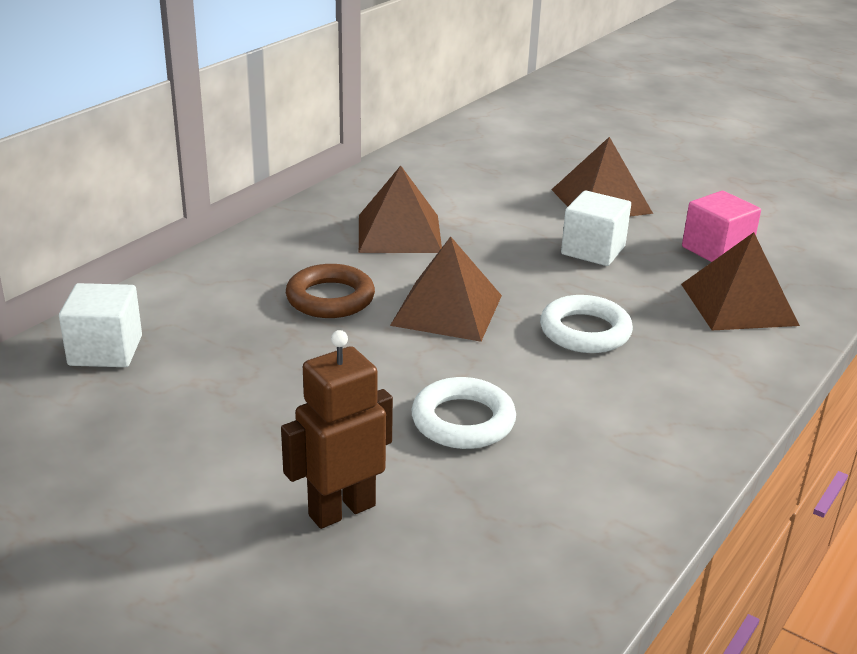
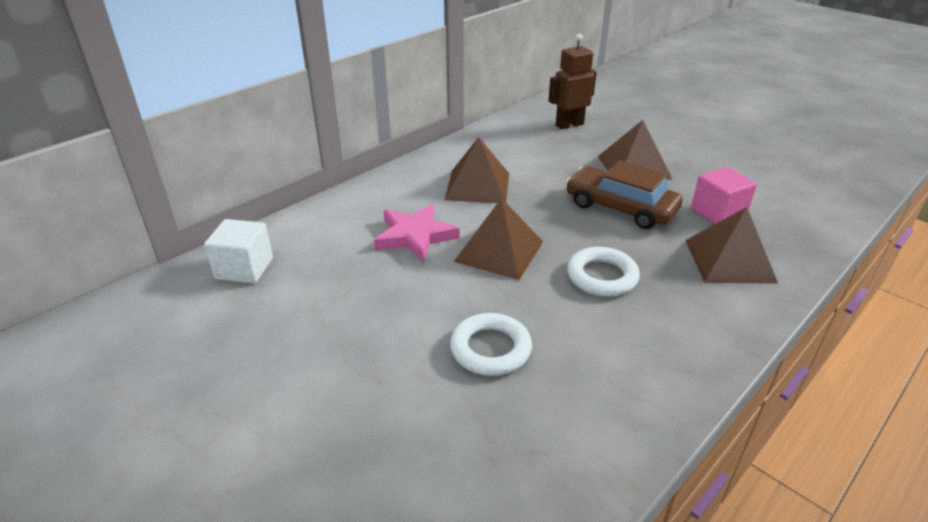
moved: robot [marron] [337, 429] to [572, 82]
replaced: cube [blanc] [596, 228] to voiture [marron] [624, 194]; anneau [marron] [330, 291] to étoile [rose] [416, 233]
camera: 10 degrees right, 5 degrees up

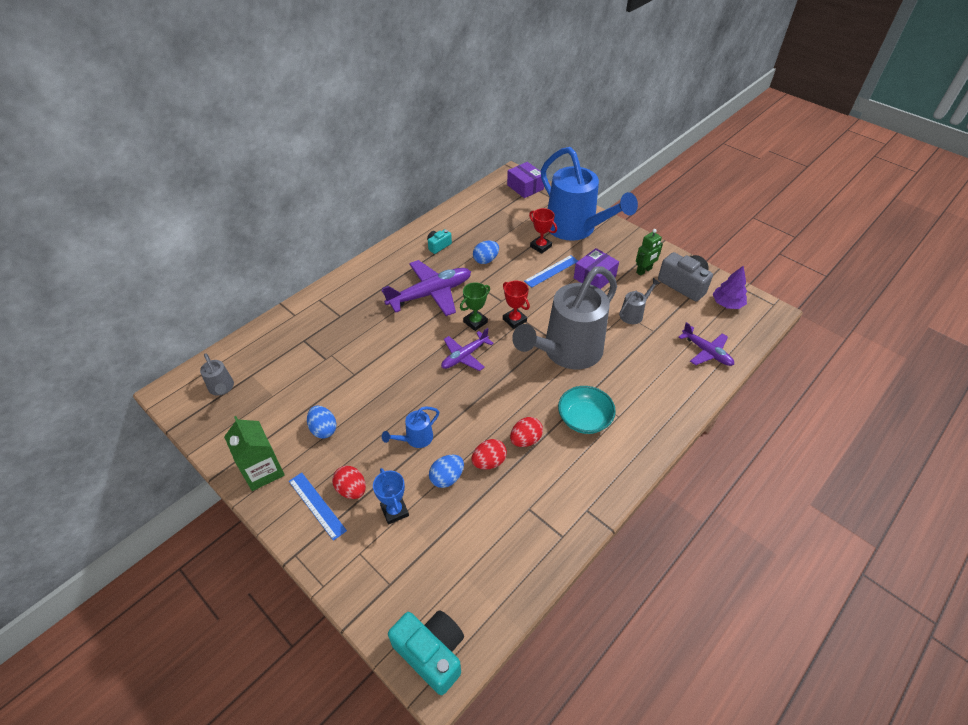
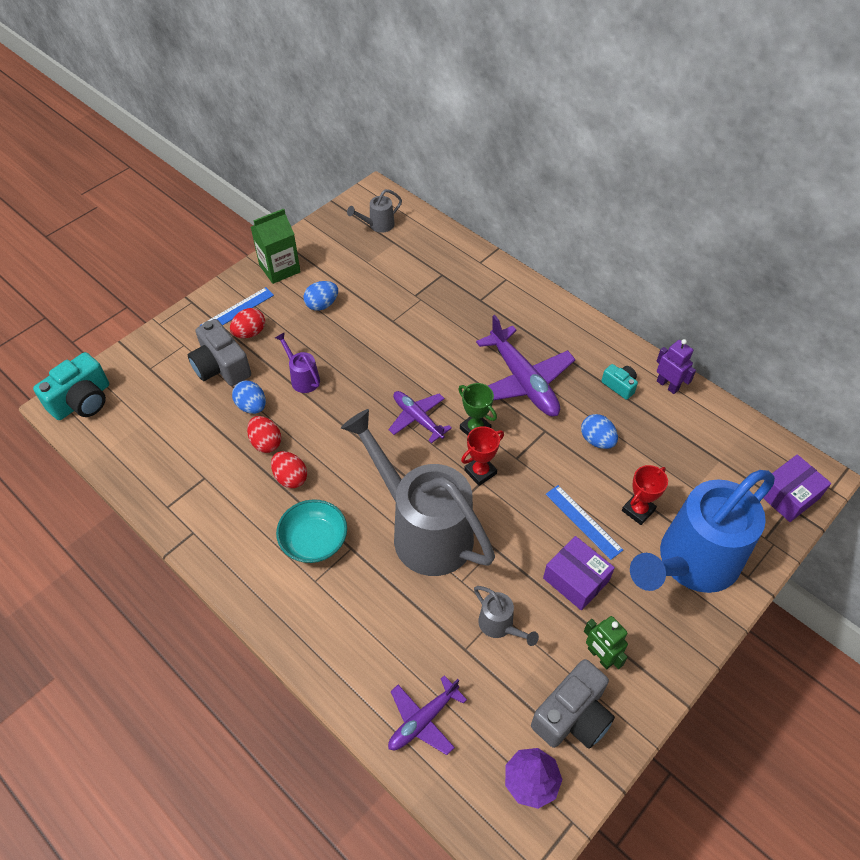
added: robot [violet] [676, 366]
replaced: trophée [bleu] [391, 496] to appareil photo [gris] [219, 352]
recoloured: arrosoir [bleu] [410, 427] to arrosoir [violet] [297, 362]
camera: 90 degrees right, 5 degrees up

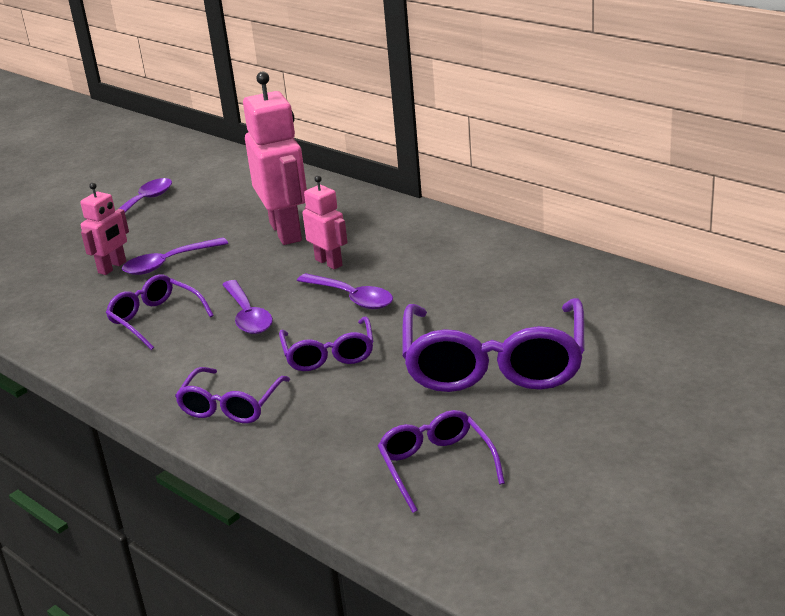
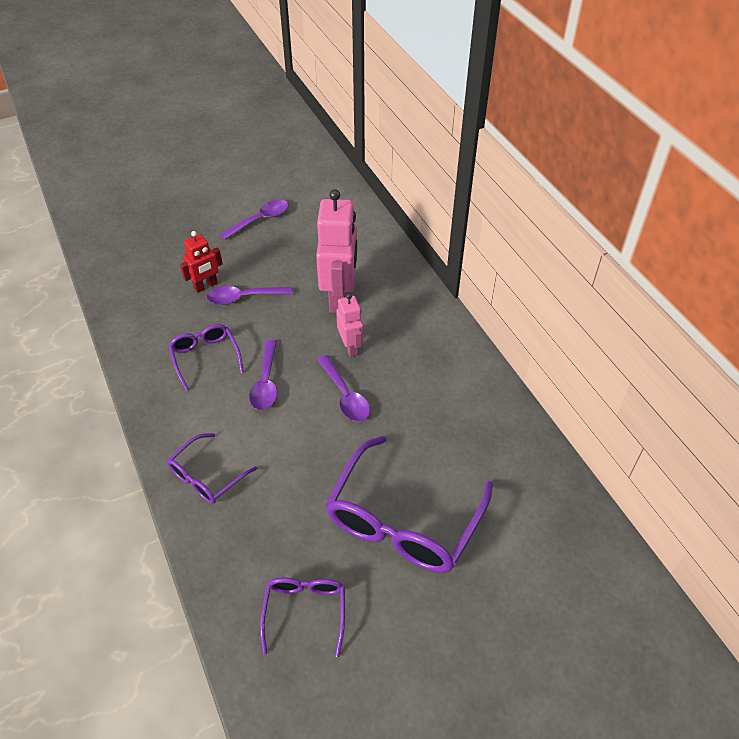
removed: lunettes [violet] [326, 343]
recoloured: robot [rose] [104, 228] to robot [rouge] [201, 262]
camera: 20 degrees right, 20 degrees up

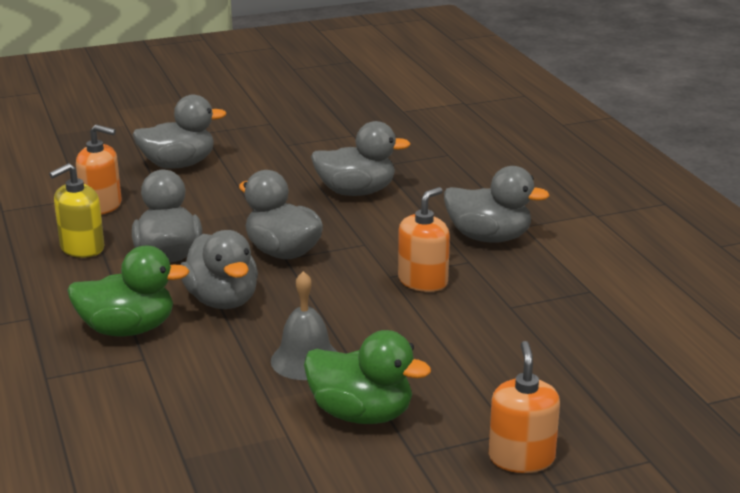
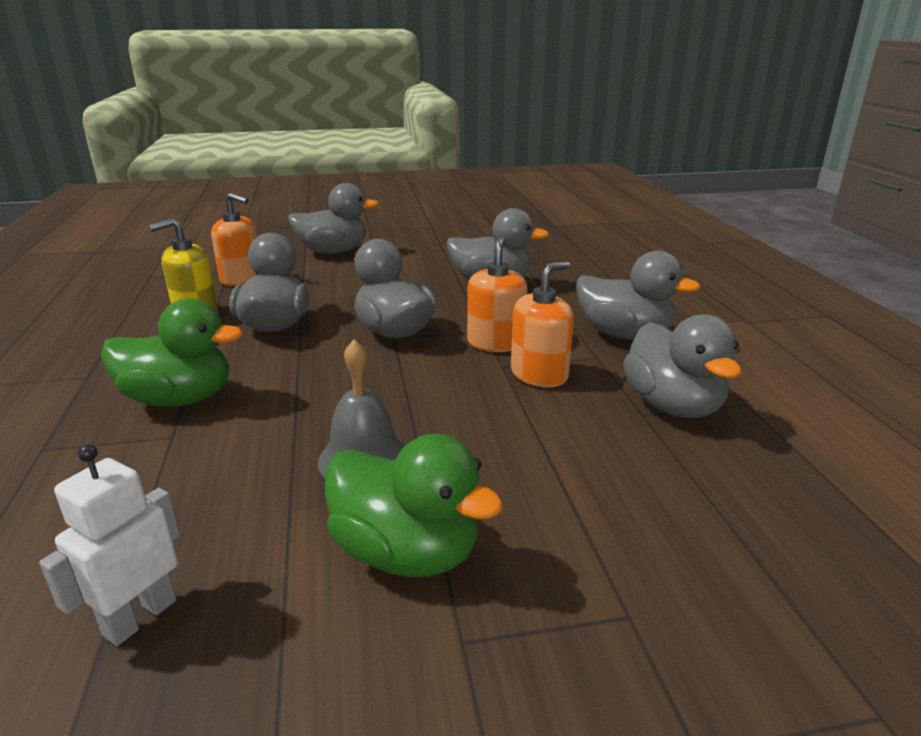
added: robot [blanc] [109, 545]
moved: canard [gris] [219, 269] to [682, 366]; distributeur de savon [orange] [524, 407] to [497, 293]
camera: 10 degrees right, 0 degrees up

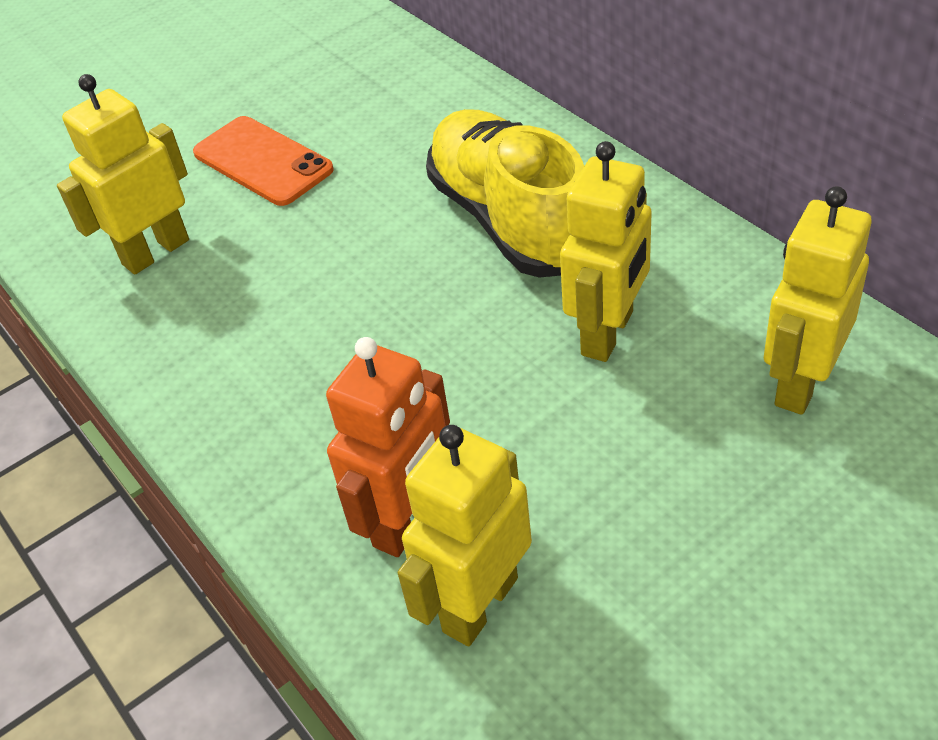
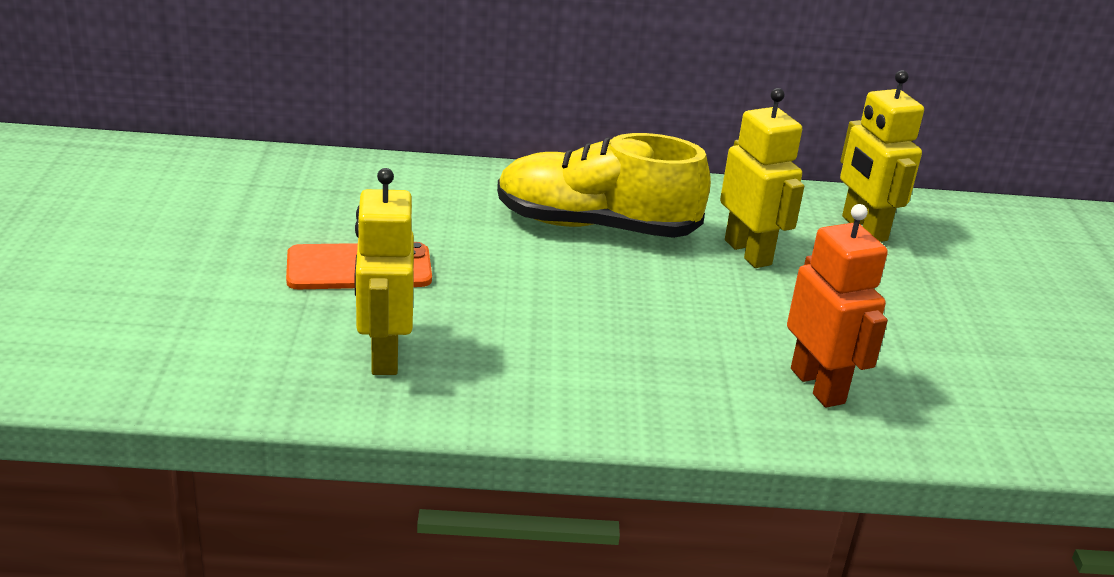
removed: robot [jaune] [465, 535]
camera: 60 degrees left, 15 degrees down

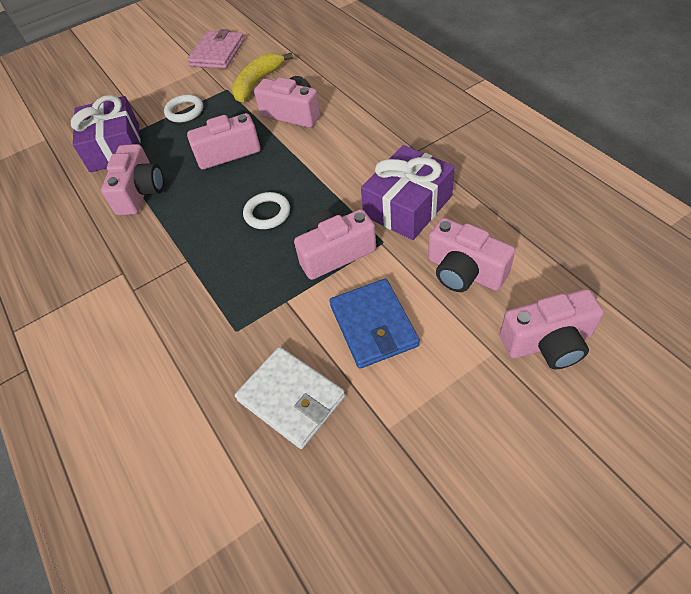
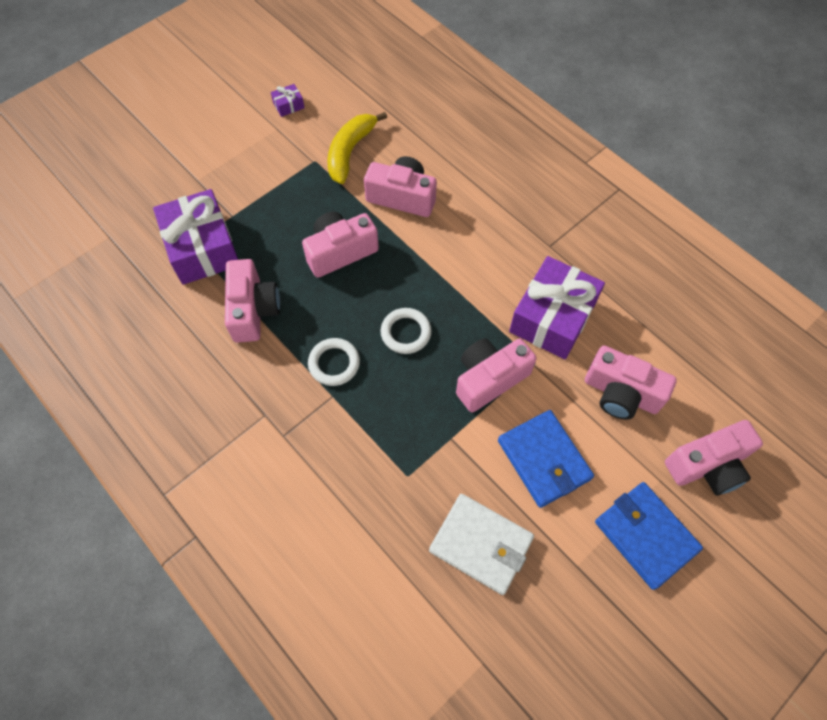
added: portefeuille [bleu] [649, 536]
moved: anneau [blanc] [183, 109] to [334, 362]
replaced: portefeuille [rose] [215, 49] to cadeau [violet] [287, 100]
camera: 15 degrees left, 10 degrees up

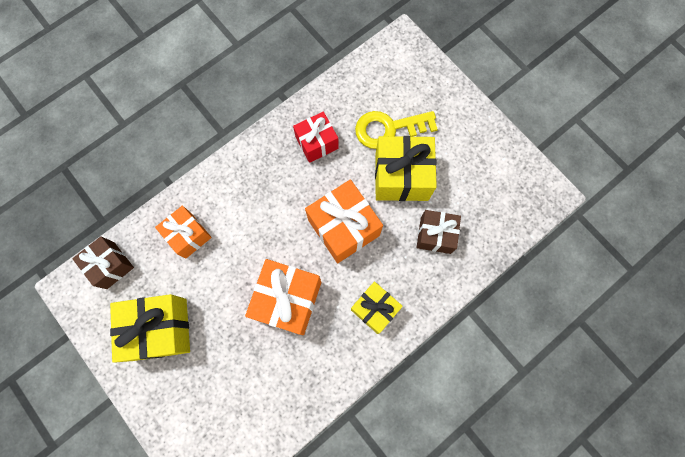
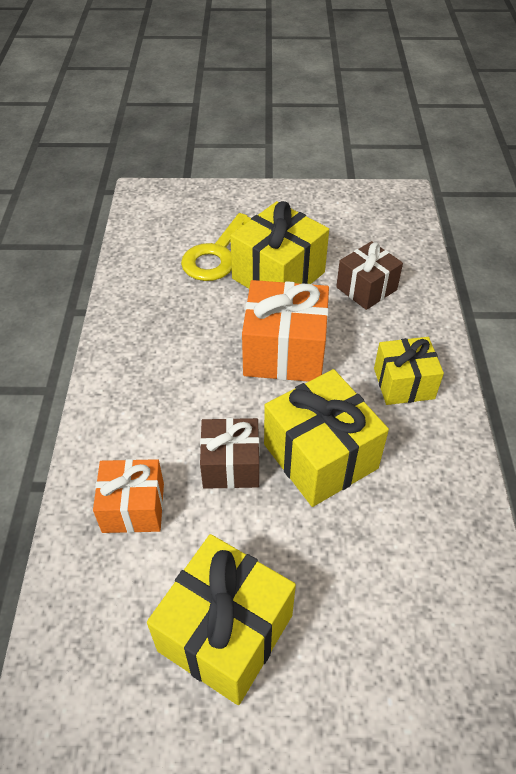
removed: cadeau [rouge] [316, 137]
moved: cadeau [marron] [103, 262] to [229, 453]
recoloured: cadeau [orange] [283, 297] to cadeau [jaune] [326, 438]
camera: 50 degrees left, 25 degrees down

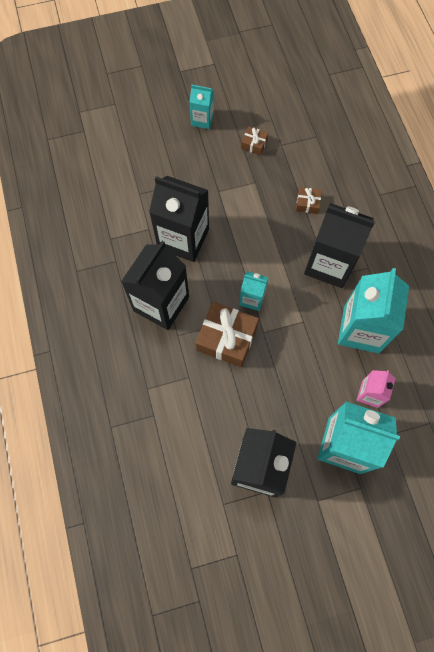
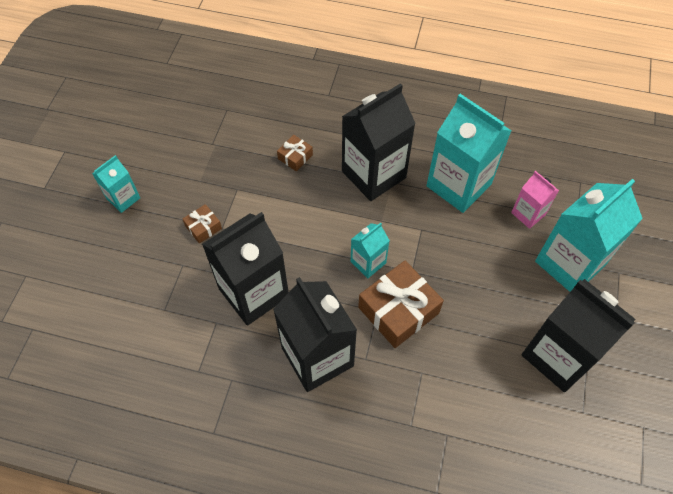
moved: cadeau [marron] [254, 140] to [202, 224]
camera: 60 degrees left, 10 degrees down

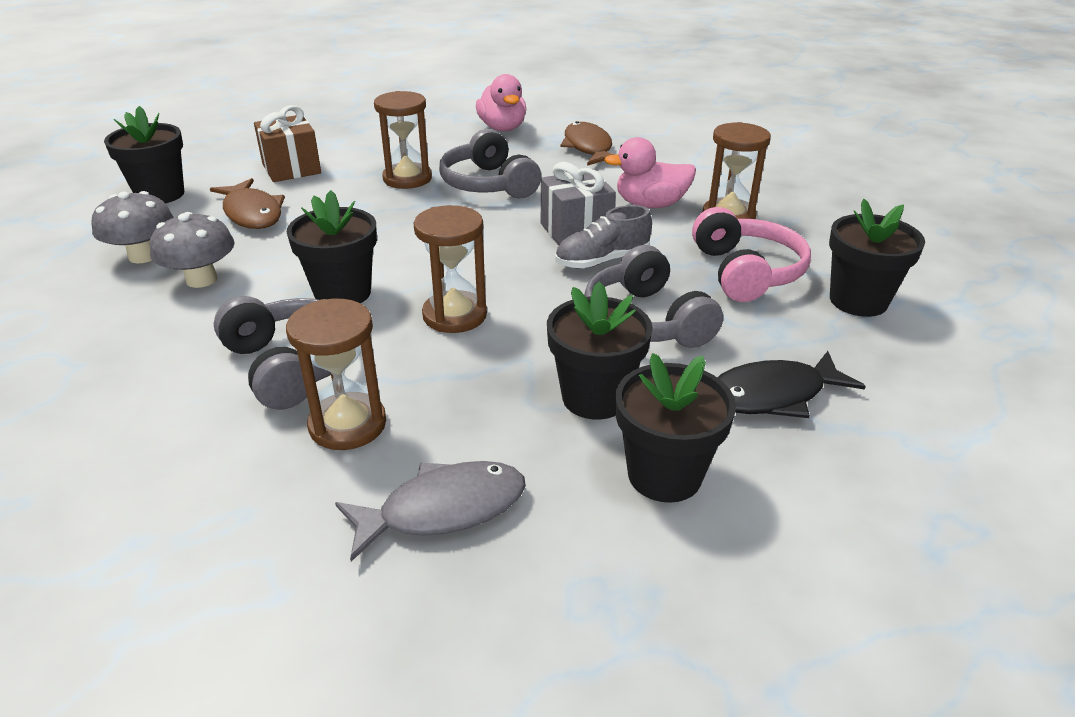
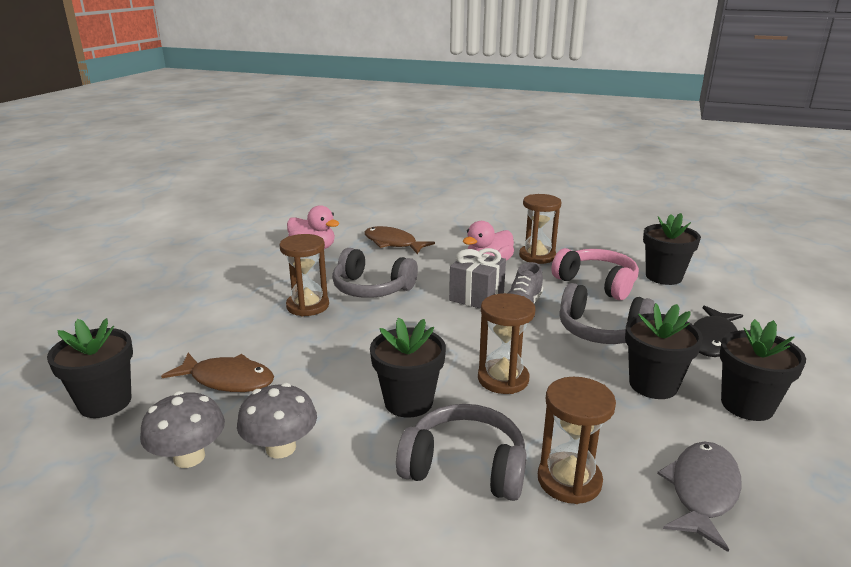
removed: cadeau [marron] [287, 143]
camera: 40 degrees left, 10 degrees down

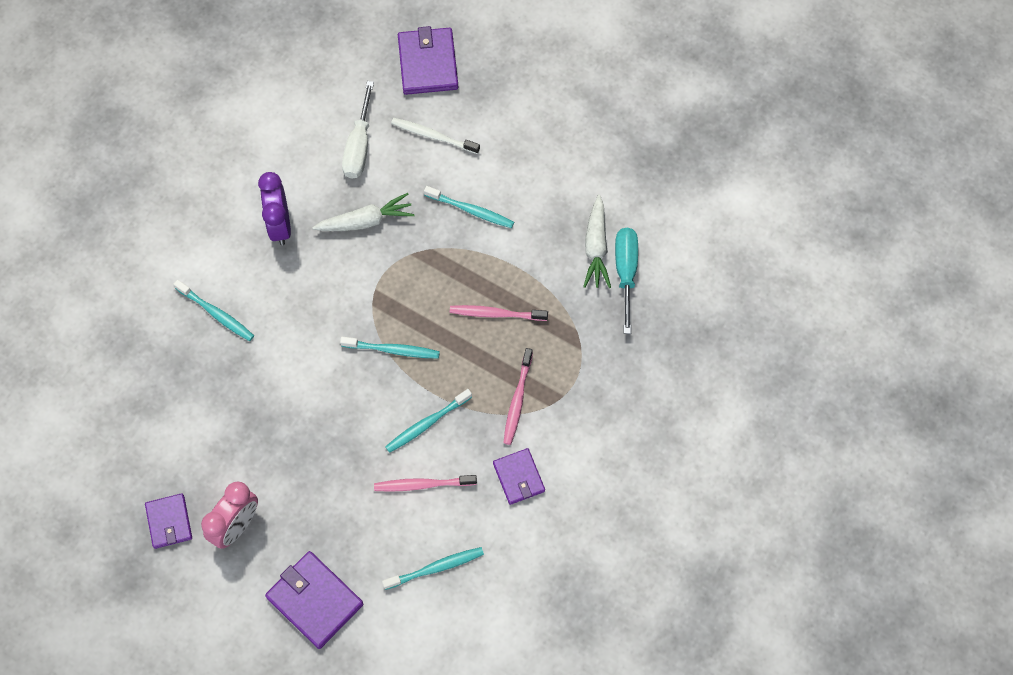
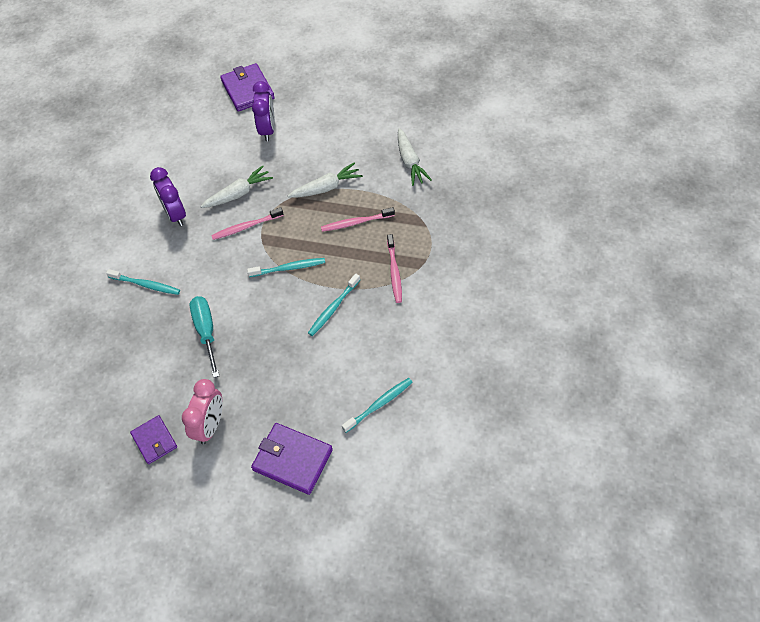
removed: tournevis [blanc] [358, 130]; brosse à dents [turquoise] [469, 207]; portefeuille [violet] [519, 476]
added: carotte [blanc] [325, 180]
moved: tournevis [turquoise] [626, 281] to [204, 337]; brosse à dents [rose] [425, 483] to [247, 223]
replaced: brosse à dents [blanc] [435, 136] to réveil [violet] [263, 111]
camera: 15 degrees left, 10 degrees down

